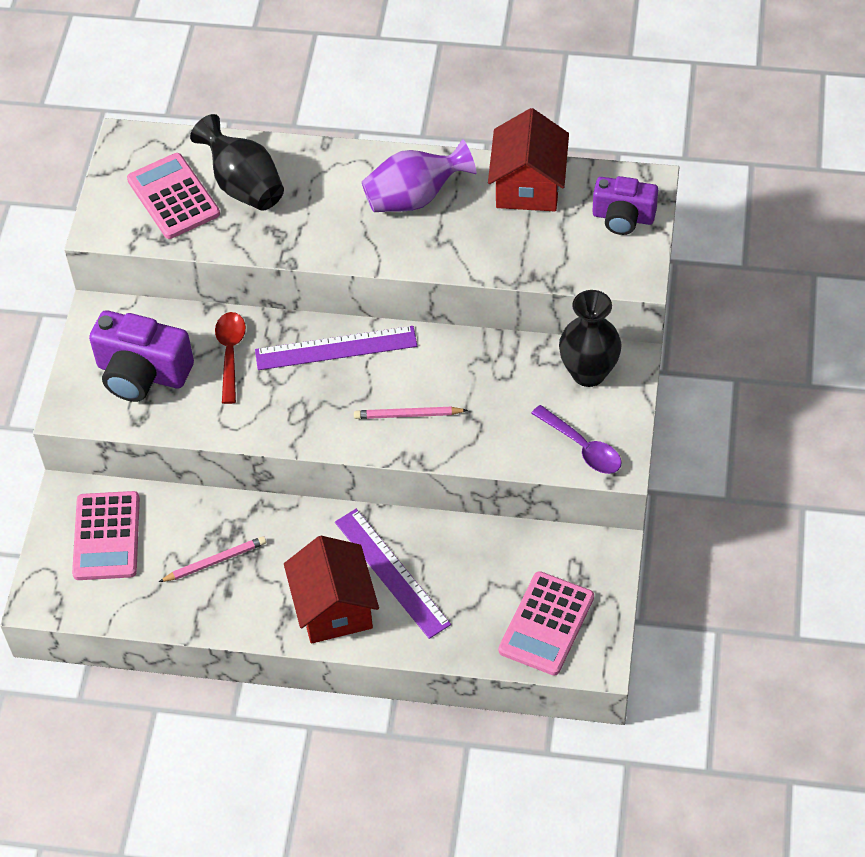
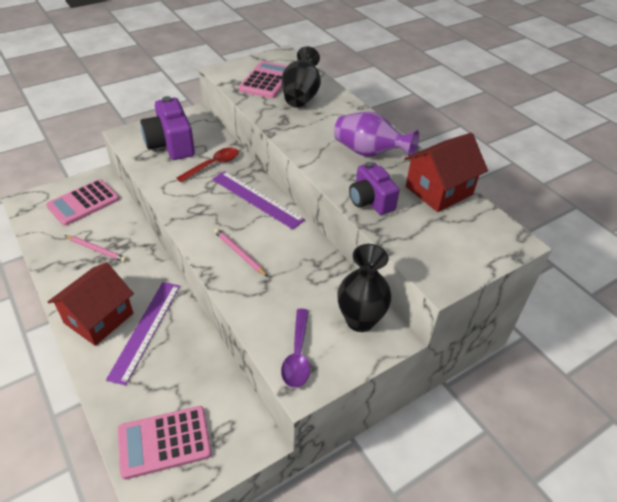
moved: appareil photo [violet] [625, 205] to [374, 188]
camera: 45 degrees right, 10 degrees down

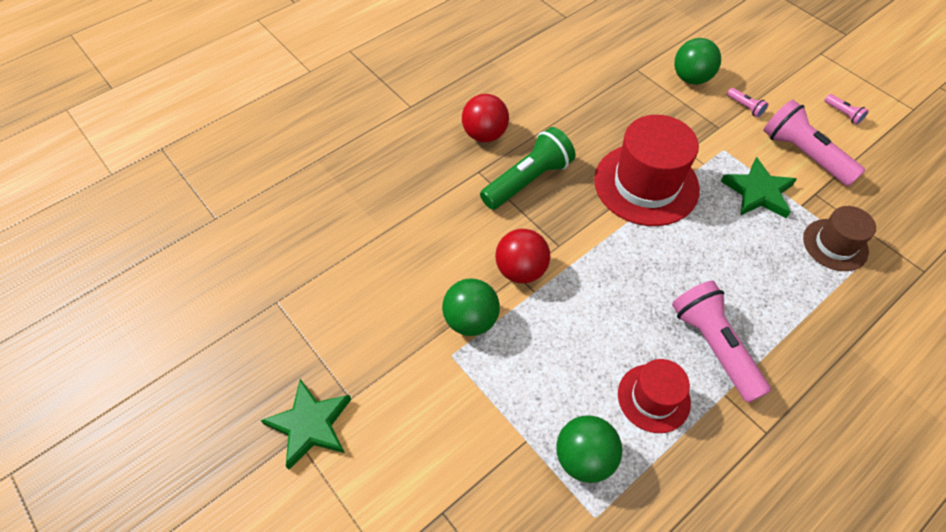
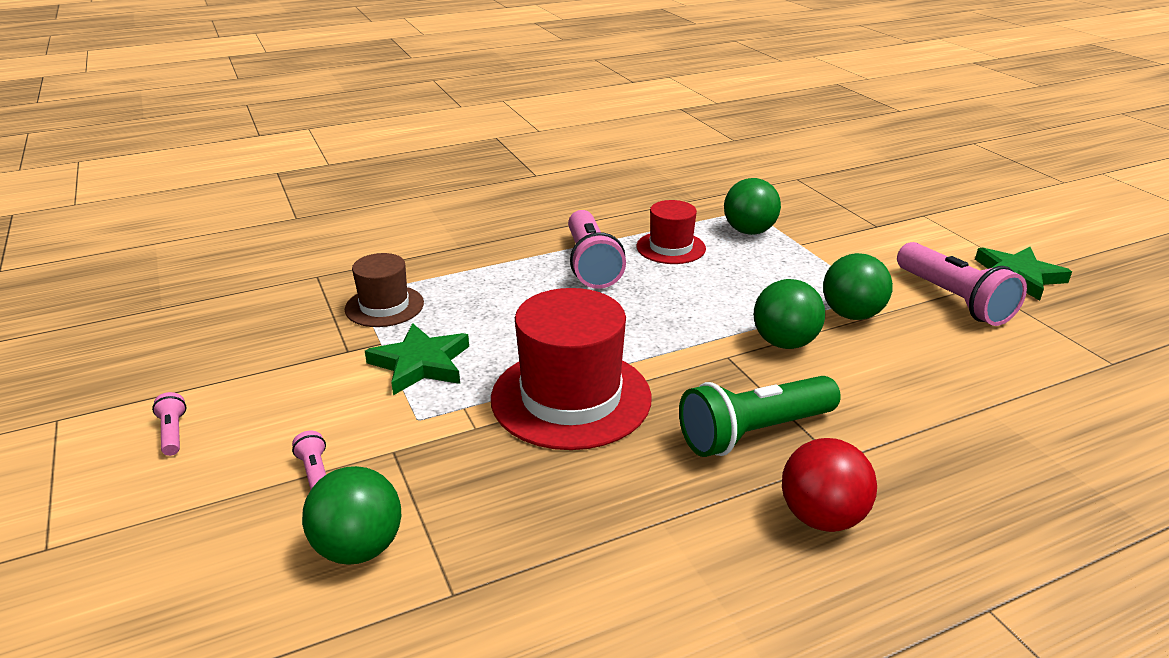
moved: lampe de poche [rose] [814, 143] to [962, 284]
recoloured: balle [rouge] [522, 256] to balle [vert] [789, 314]
camera: 165 degrees left, 25 degrees down

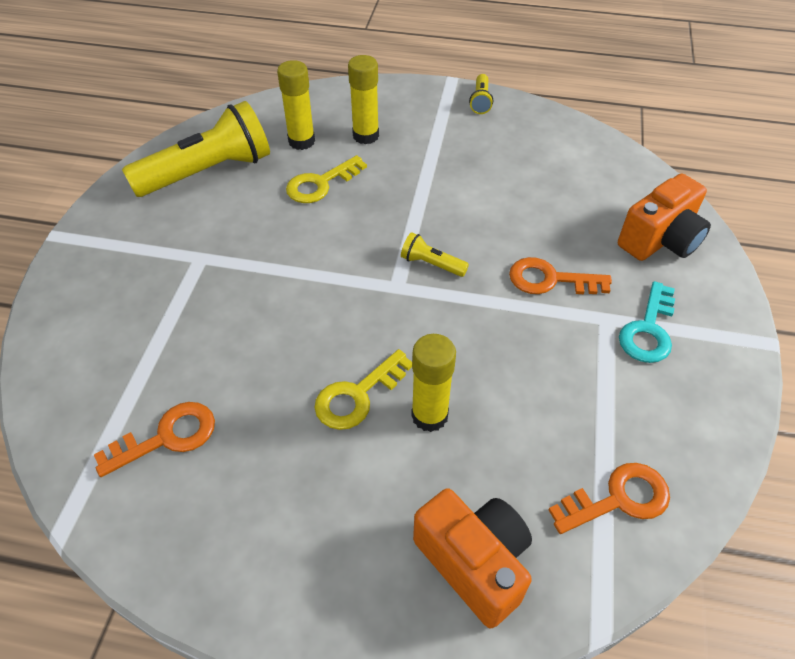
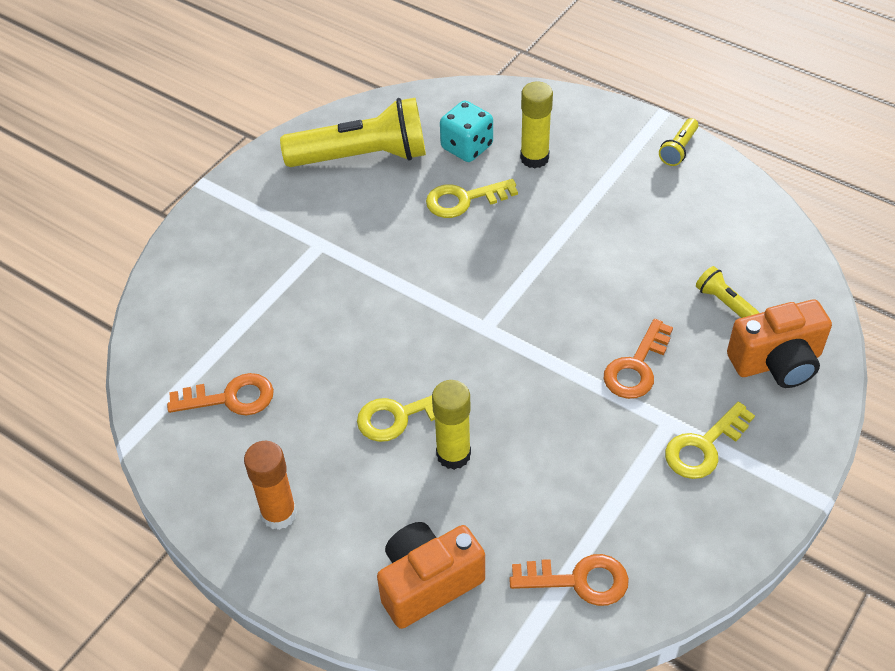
added: bâton de colle [orange] [270, 485]
moved: lampe de poche [jaune] [435, 254] to [727, 292]
replaced: bâton de colle [jaune] [296, 105] to dé [turquoise] [466, 131]
recoloured: clé [turquoise] [647, 322] to clé [jaune] [710, 440]
turned: clé [orange] [560, 275] = [638, 359] 90 degrees counterclockwise; appareil photo [orange] [472, 558] = [431, 575] 105 degrees counterclockwise
camera: 25 degrees right, 0 degrees up

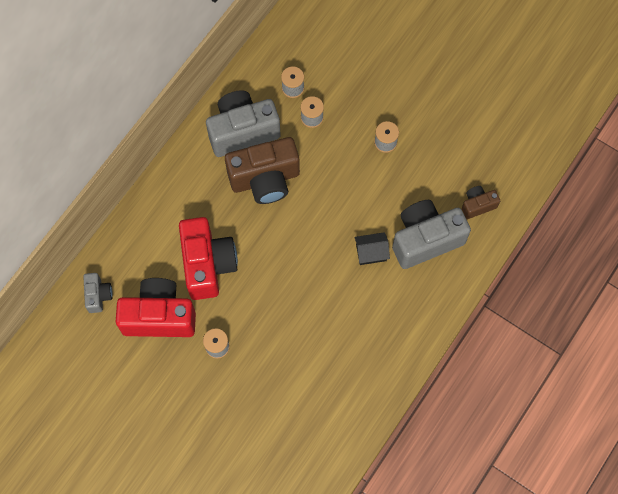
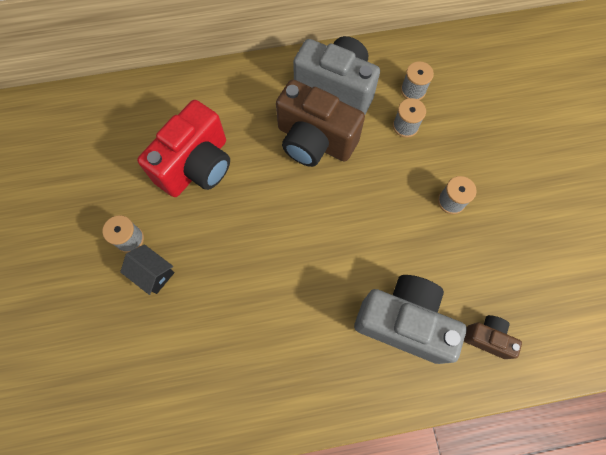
removed: appareil photo [gris] [98, 293]; appareil photo [rouge] [156, 307]
moved: maison [noir] [372, 248] to [147, 269]
camera: 45 degrees right, 0 degrees up

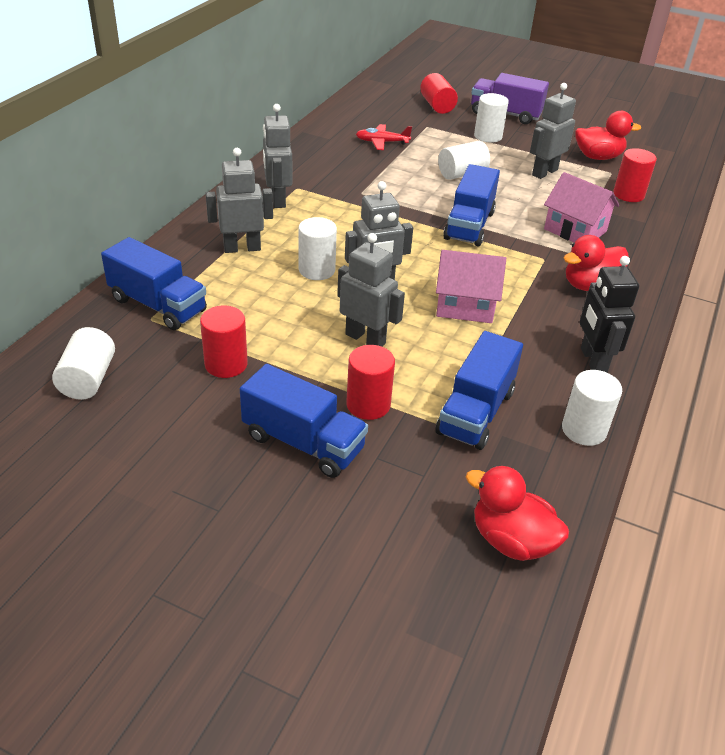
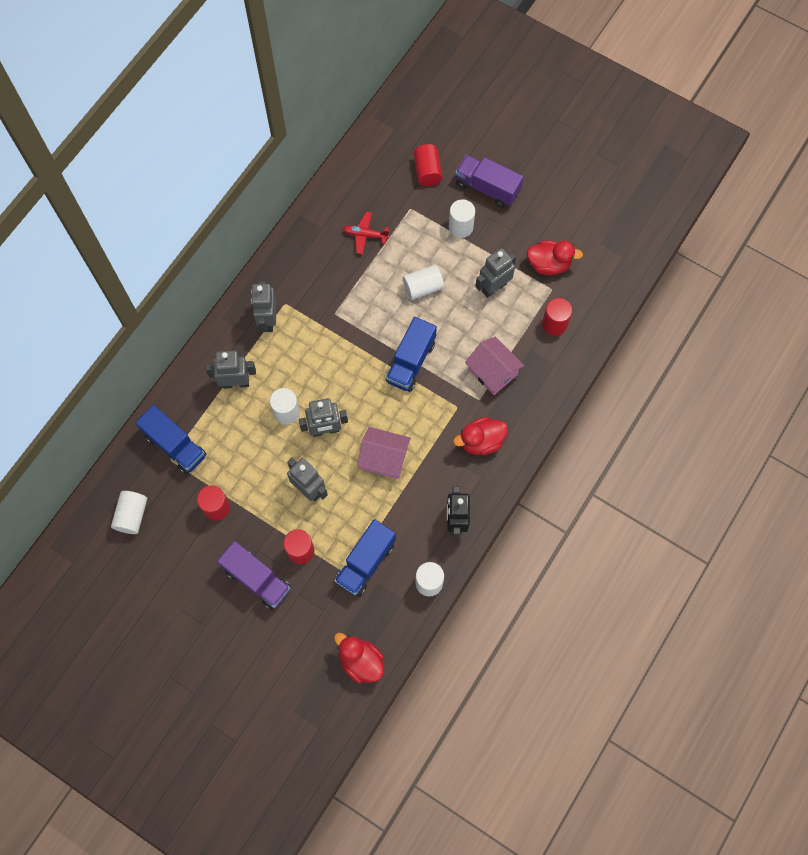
recoloured: camion [bleu] [304, 421] to camion [violet] [254, 575]
camera: 10 degrees right, 30 degrees up

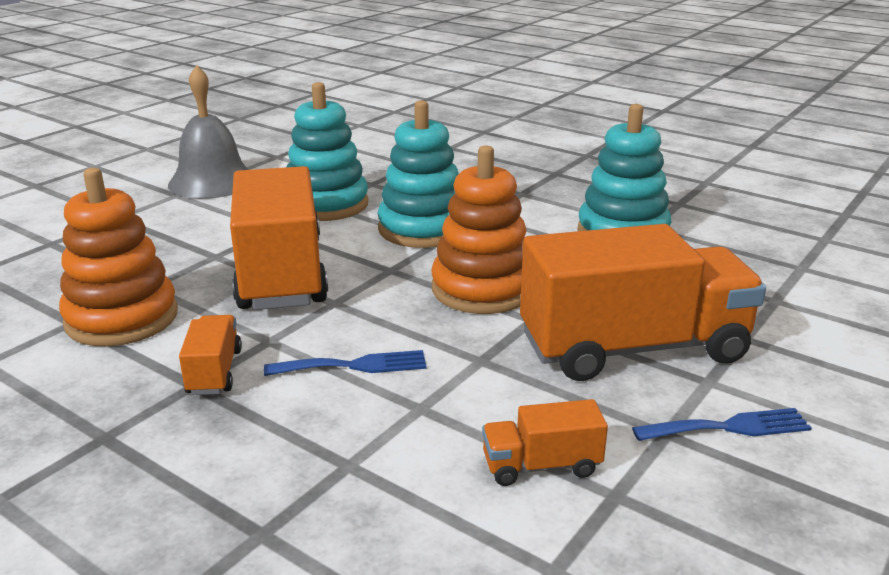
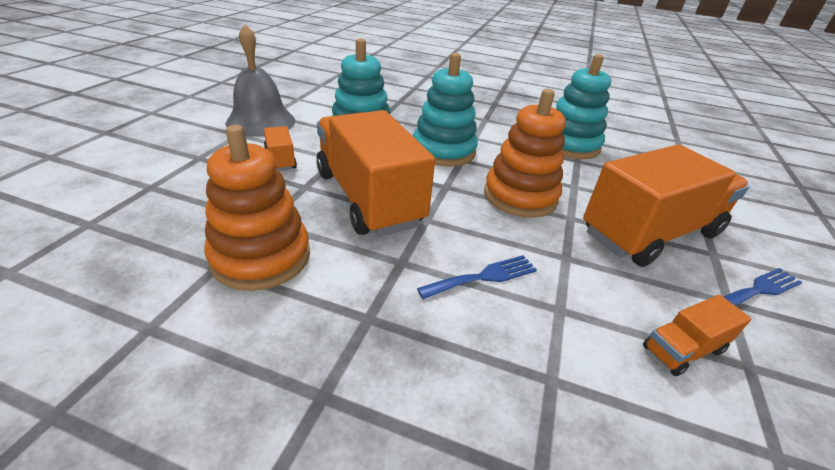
moved: camion [orange] [210, 355] to [280, 148]
camera: 20 degrees left, 10 degrees up

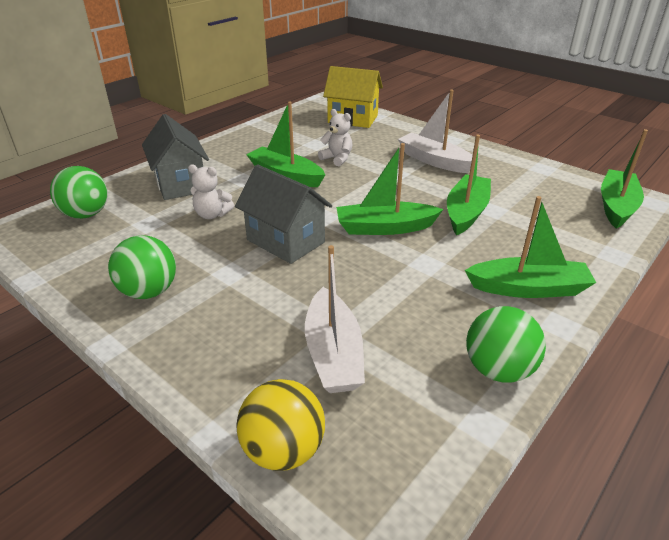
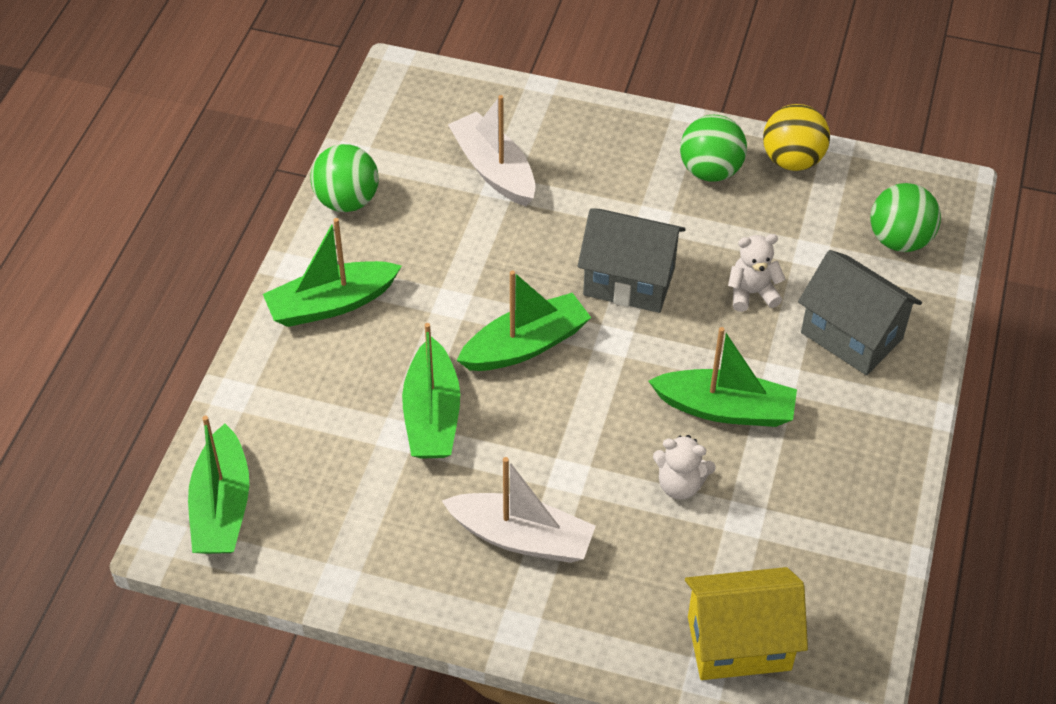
moved: balle [jaune] [280, 425] to [796, 137]
camera: 155 degrees right, 15 degrees up

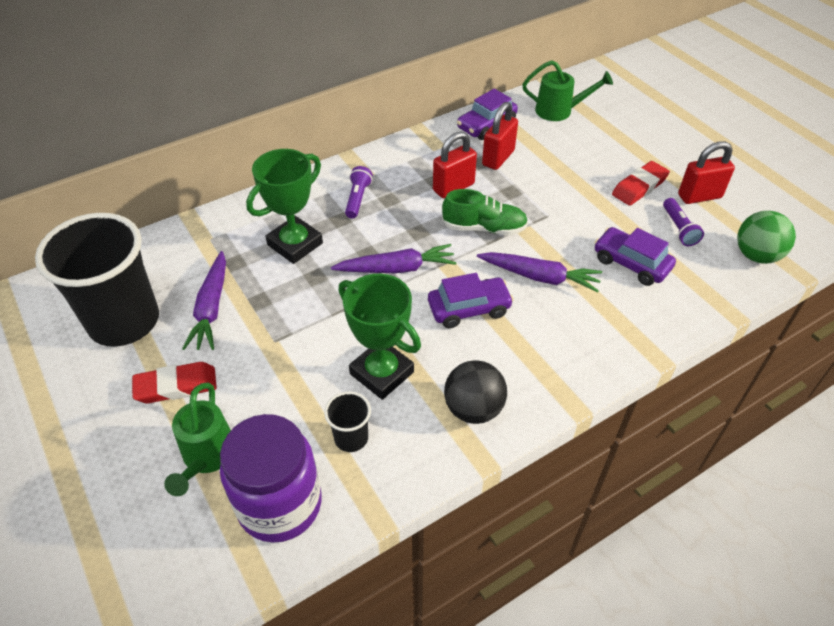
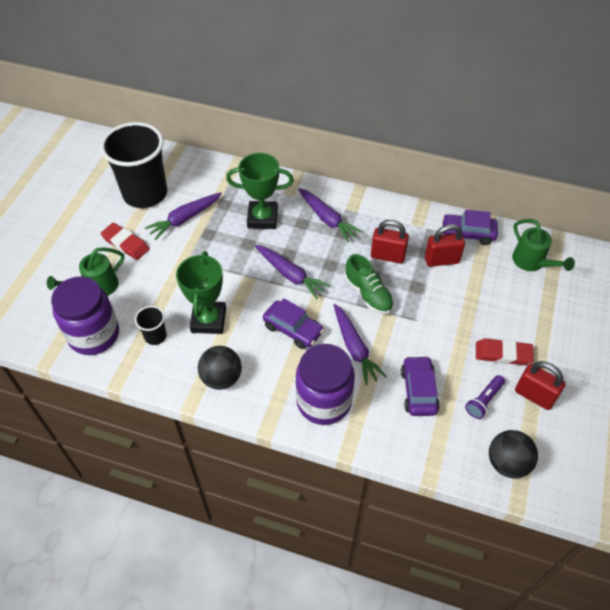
added: bocal [violet] [325, 384]
replaced: lampe de poche [violet] [359, 192] to carotte [violet] [330, 215]
recoloured: balle [vert] [766, 237] to balle [noir] [513, 454]
camera: 50 degrees right, 5 degrees up

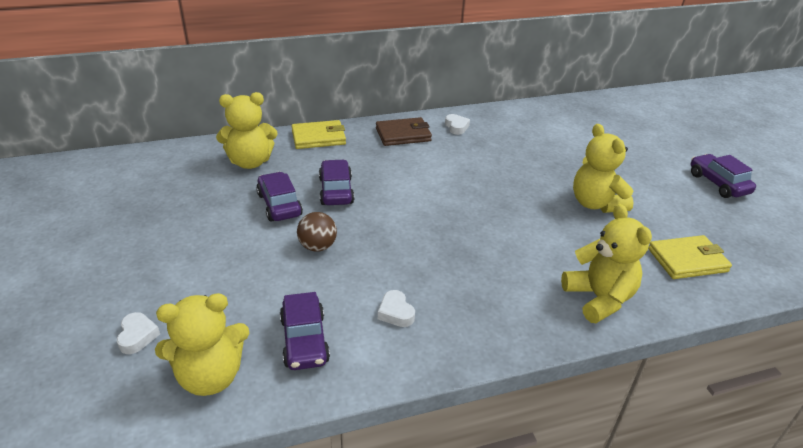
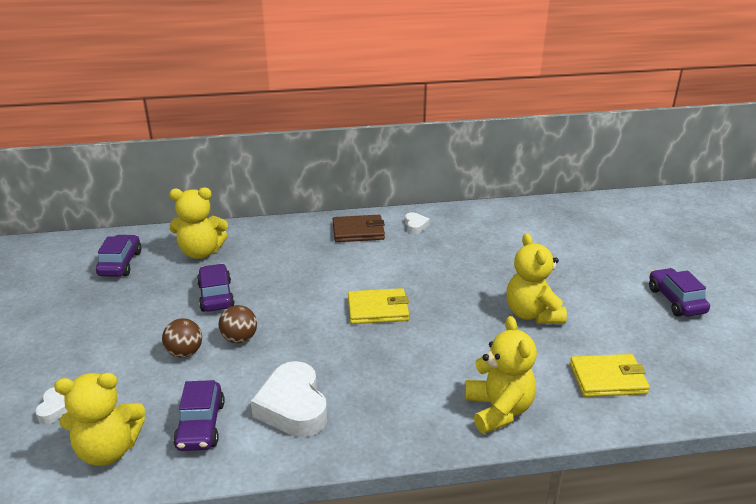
added: balle [marron] [182, 338]
moved: portefeuille [jaune] [319, 134] to [378, 306]; voiture [violet] [336, 182] to [119, 256]
resized: cœur [blanc] [396, 308] = [289, 399] x2.10
camera: 10 degrees right, 5 degrees down

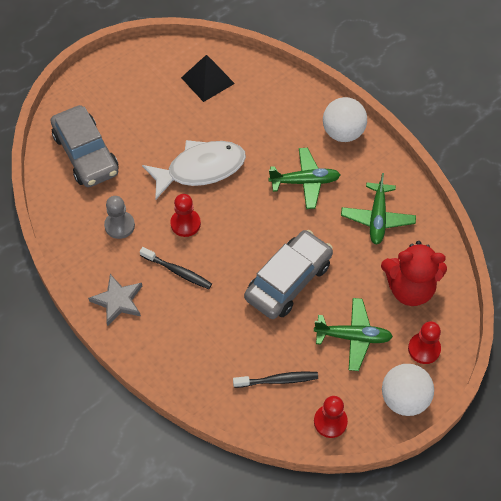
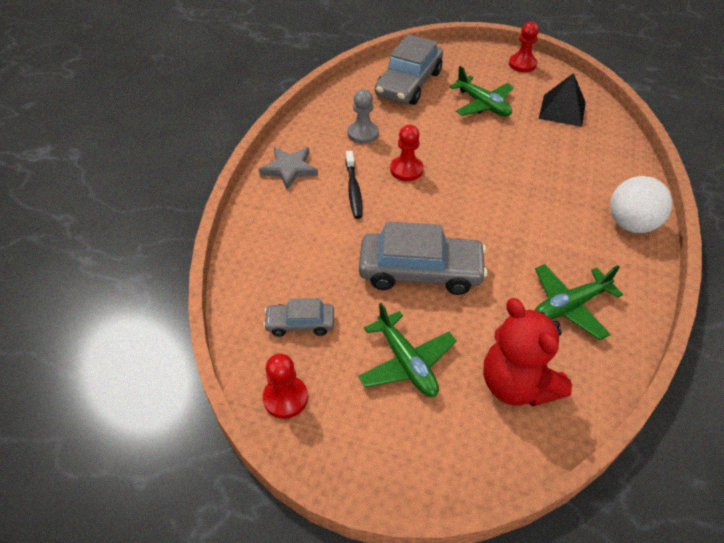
removed: poisson [blanc] [194, 169]; balle [blanc] [408, 390]
moved: avion [vert] [304, 178] to [482, 91]; pion [rouge] [424, 342] to [524, 47]
replaced: brosse à dents [noir] [275, 379] to voiture [gris] [298, 317]
camera: 55 degrees right, 10 degrees down

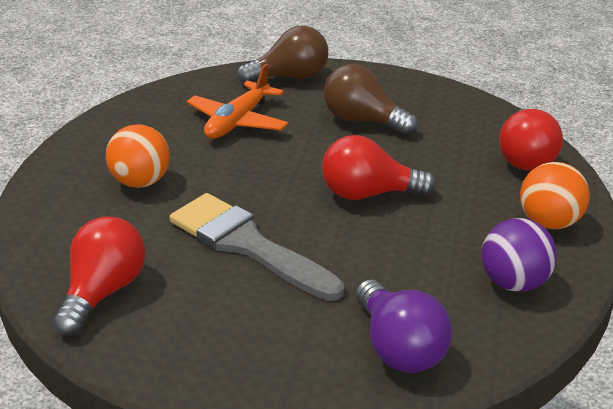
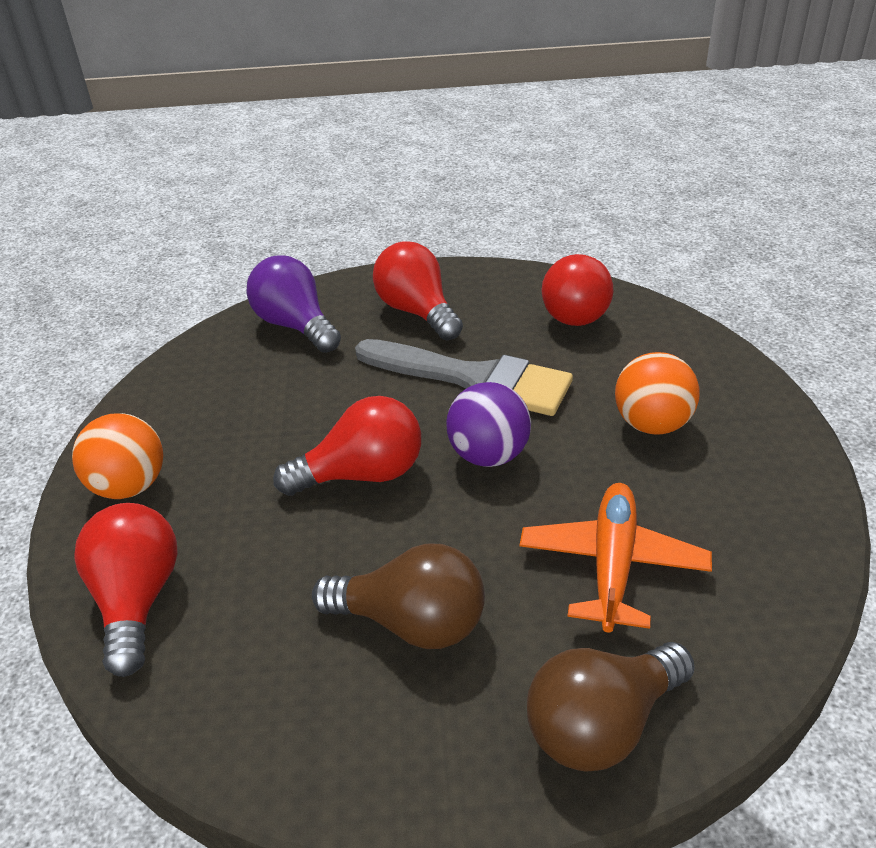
added: ampoule [rouge] [418, 290]
moved: balle [violet] [519, 255] to [488, 424]
camera: 165 degrees right, 5 degrees up

